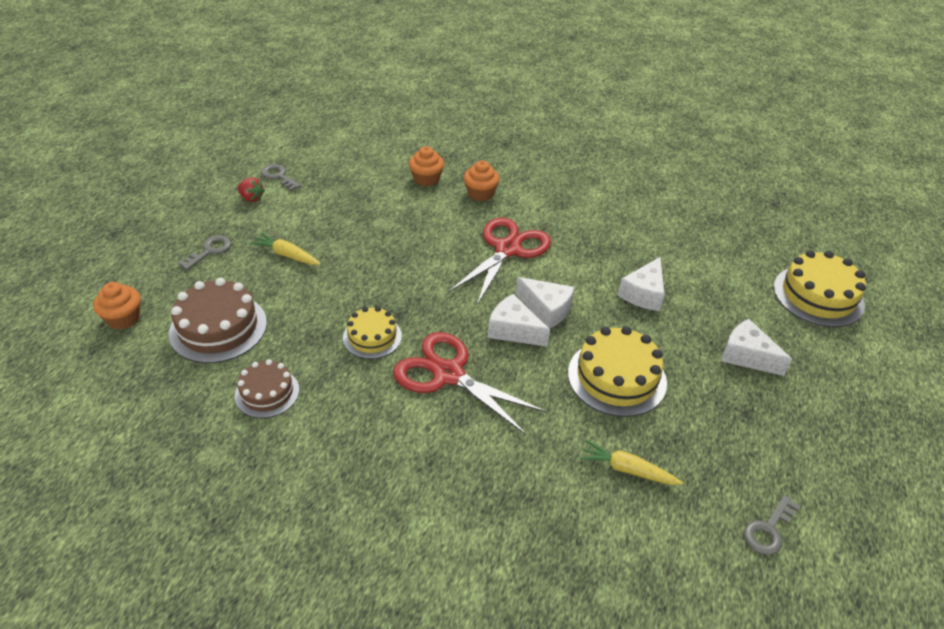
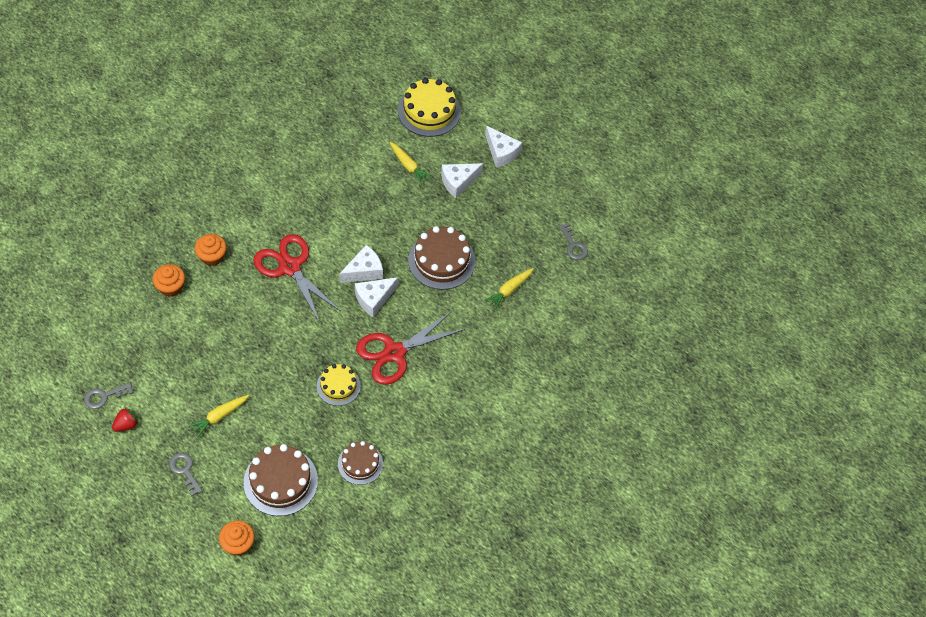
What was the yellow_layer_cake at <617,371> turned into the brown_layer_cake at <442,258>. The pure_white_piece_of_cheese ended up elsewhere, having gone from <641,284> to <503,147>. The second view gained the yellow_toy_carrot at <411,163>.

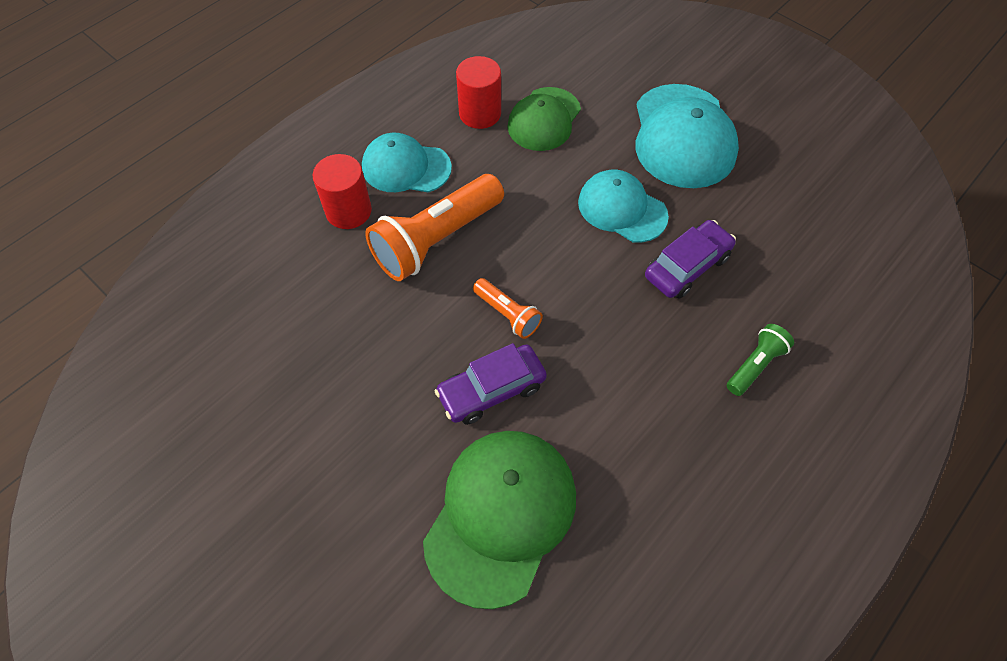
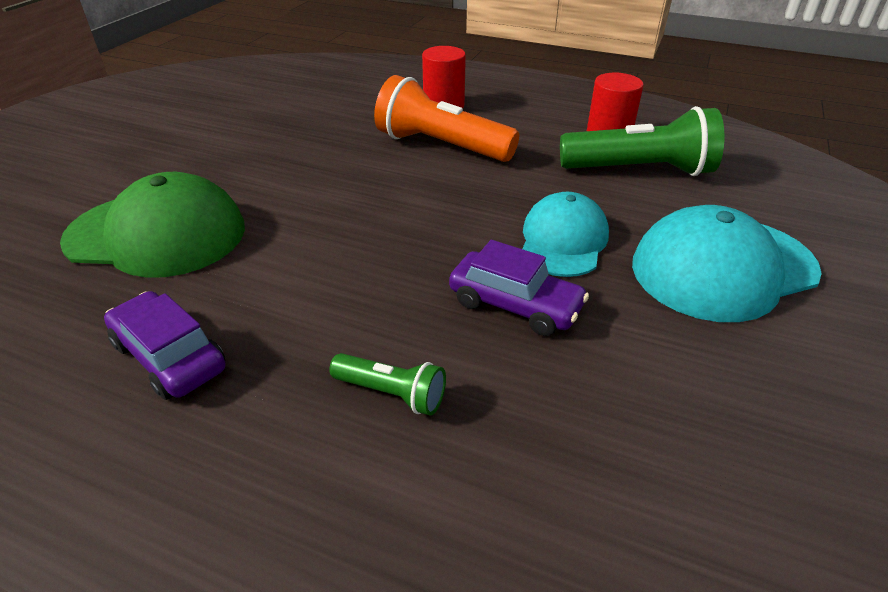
The second view lost the aqua_cap at <407,162>. The royal_purple_automobile ended up elsewhere, having gone from <491,384> to <165,345>. The second view lost the bright_orange_flashlight at <508,308>. Where the green_cap stood at <544,119>, the green_flashlight came to stand at <642,141>.

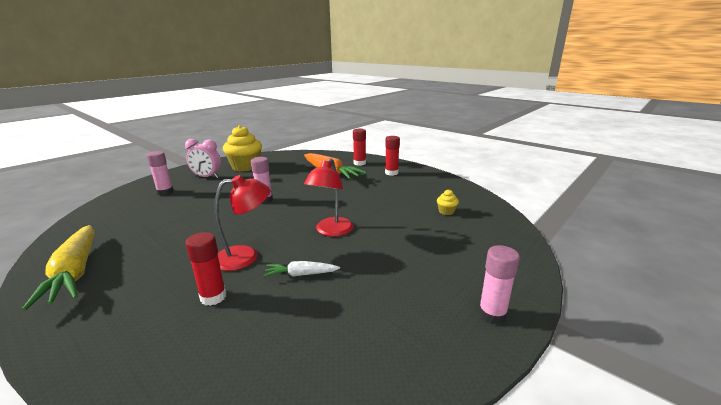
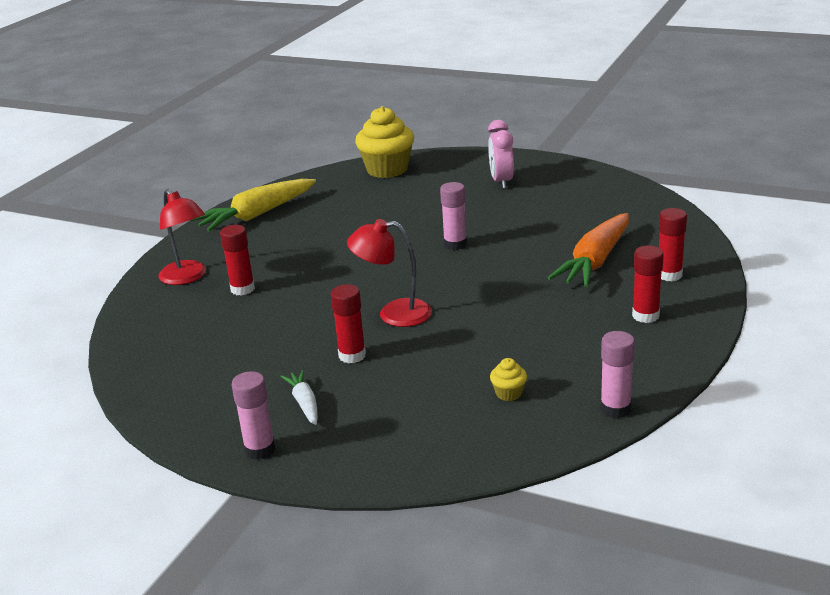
The rosy_glue ended up elsewhere, having gone from <160,173> to <618,374>. The scarlet_reading_lamp ended up elsewhere, having gone from <242,223> to <182,237>. The yellow_fairy_cake ended up elsewhere, having gone from <242,148> to <384,142>. The pure_white_toy_carrot ended up elsewhere, having gone from <301,269> to <299,397>. The second view gained the scarlet_glue at <348,324>.

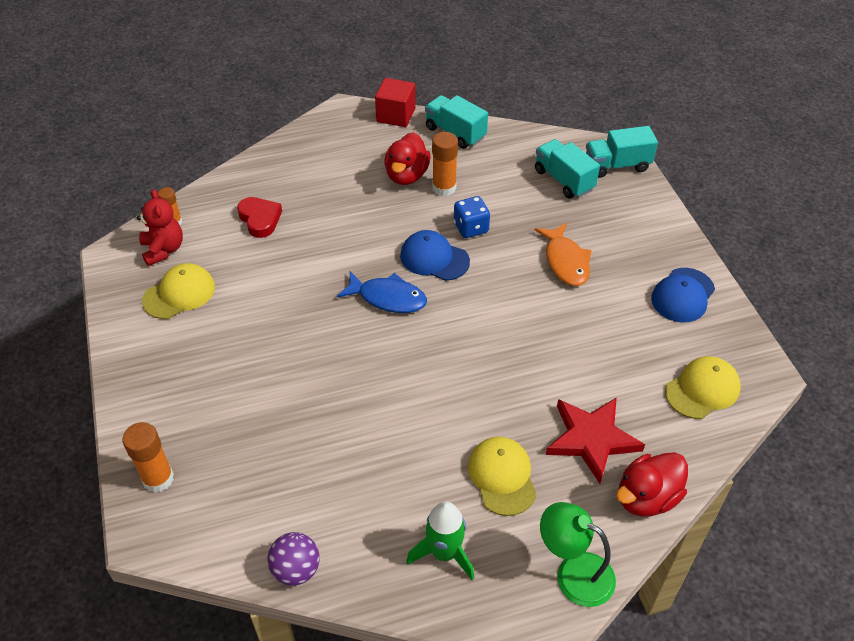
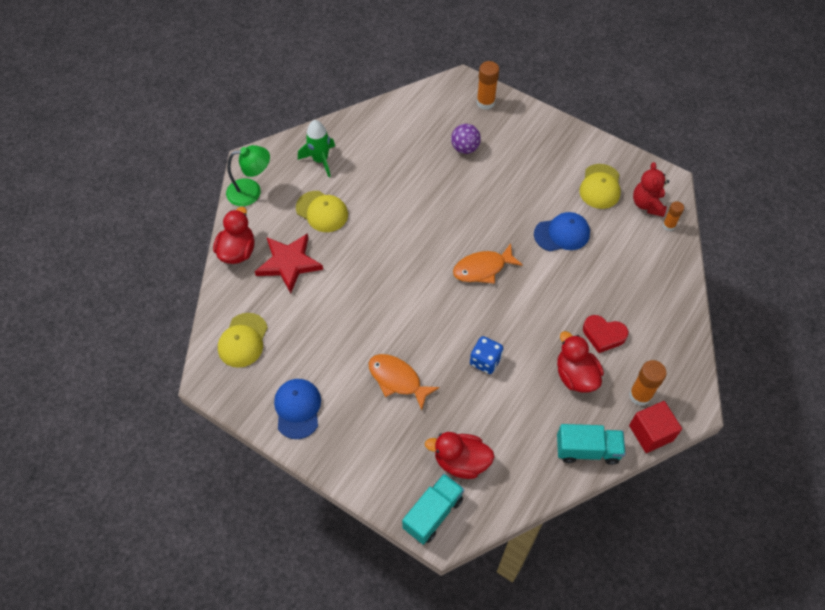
The scarlet_teddy_bear at <160,227> ended up facing another way, 60 degrees clockwise from before. The scarlet_heart_shape ended up elsewhere, having gone from <259,217> to <605,334>. The royal_purple_play_ball ended up elsewhere, having gone from <294,559> to <466,139>. What was the cobalt_toy_fish at <382,292> turned into the bright_orange_toy_fish at <488,263>. The cobalt_cap ended up elsewhere, having gone from <435,255> to <562,231>. The bright_orange_glue ended up elsewhere, having gone from <445,164> to <648,383>. Where the aqua_toy_truck stood at <567,168>, the scarlet_toy_duck came to stand at <459,455>.

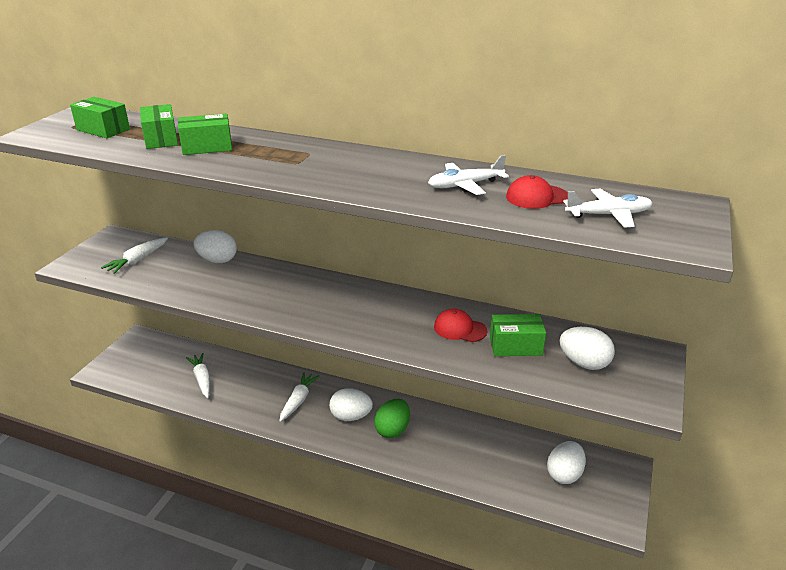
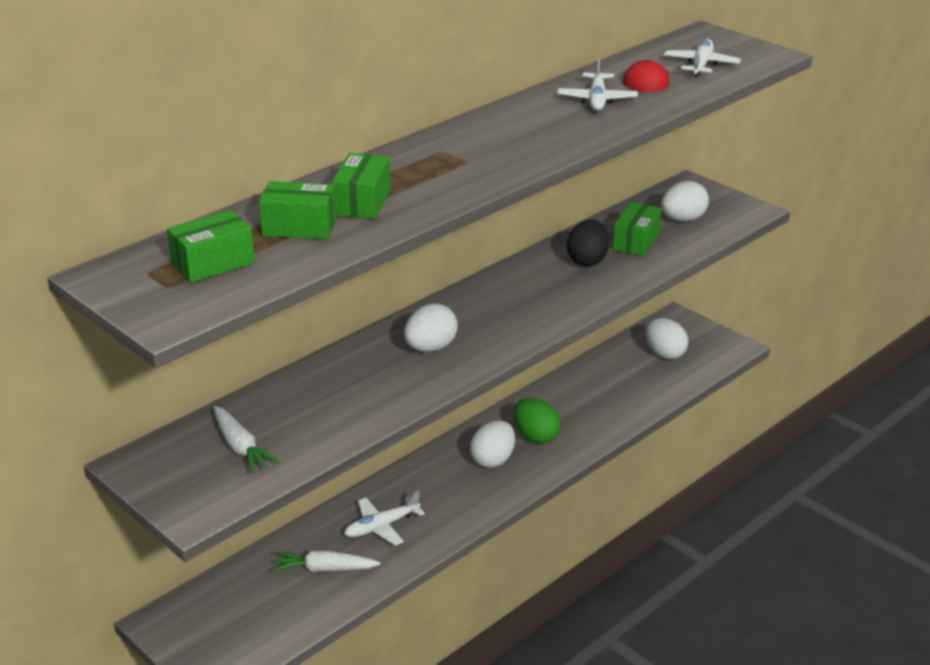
The pure_white_toy_egg ended up elsewhere, having gone from <215,246> to <431,327>. The second view lost the pure_white_toy_carrot at <299,397>. Where the scarlet_cap stood at <460,325>, the black_toy_egg came to stand at <588,243>. The second view gained the pure_white_plane at <384,518>.

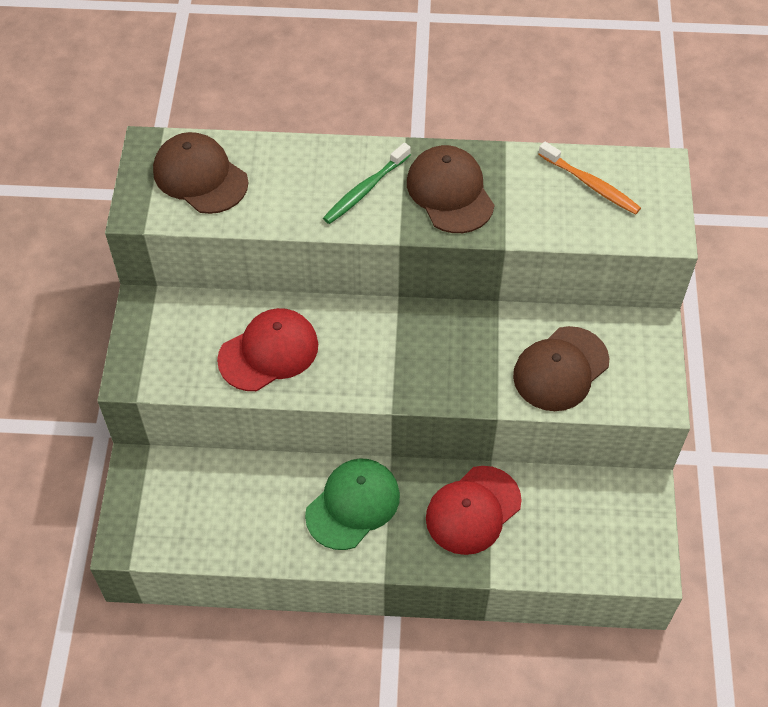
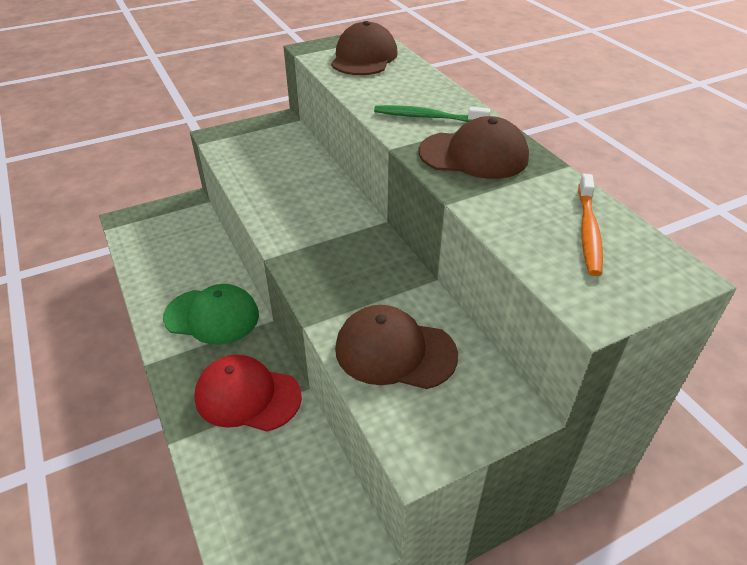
The second view lost the scarlet_cap at <267,349>. The brown_cap at <450,189> ended up facing another way, 60 degrees clockwise from before.

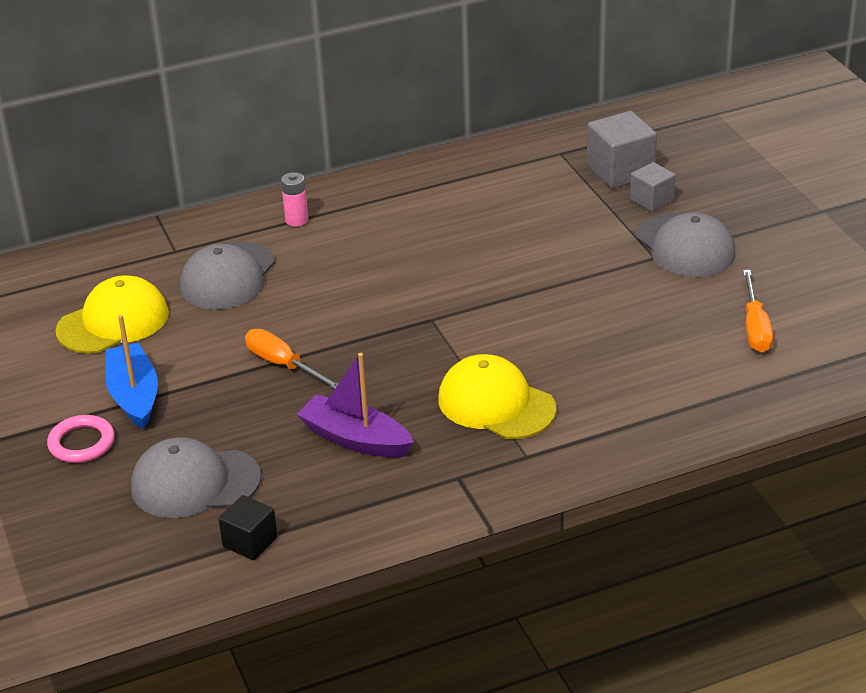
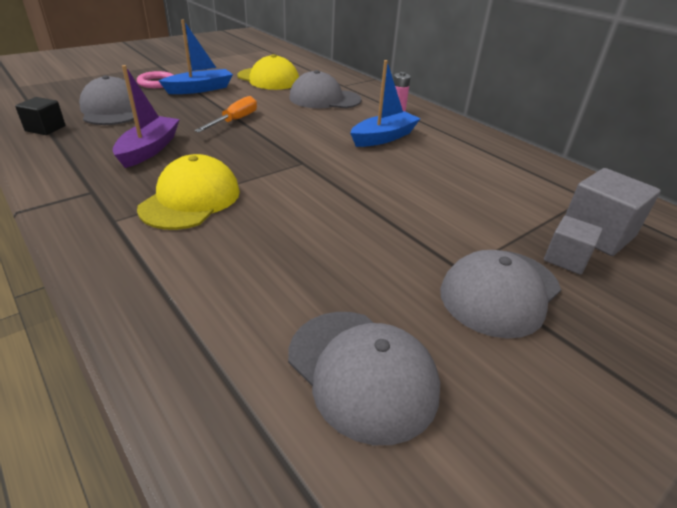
Where the bright_orange_hand_screwdriver stood at <758,311>, the gray_cap came to stand at <364,378>. The second view gained the cobalt_sailboat at <385,103>.

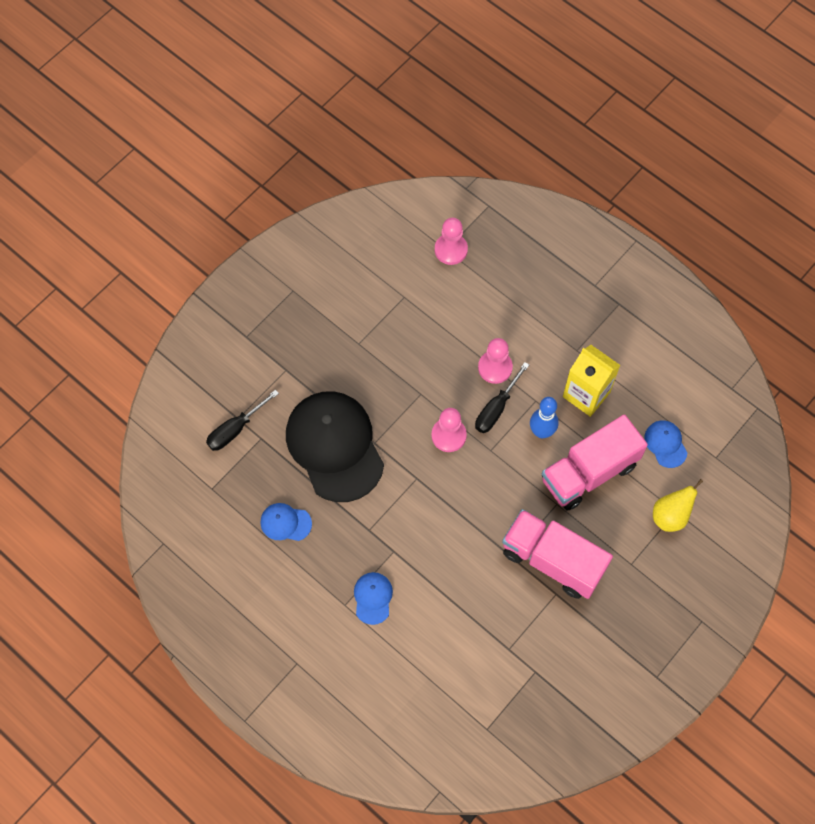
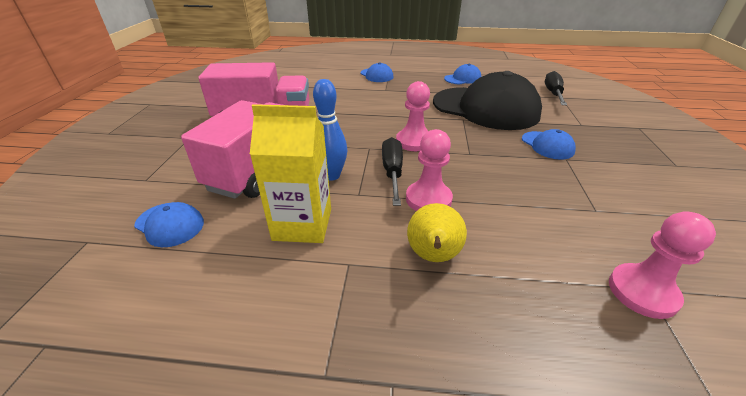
The yellow_pear ended up elsewhere, having gone from <678,505> to <437,232>. The second view gained the cobalt_cap at <549,144>.

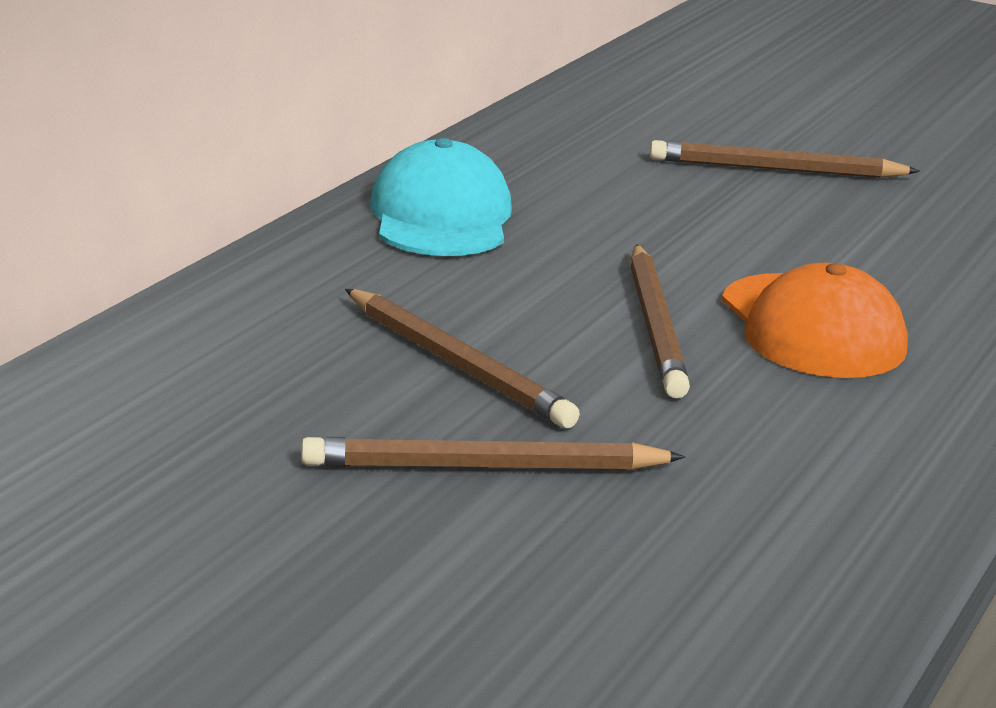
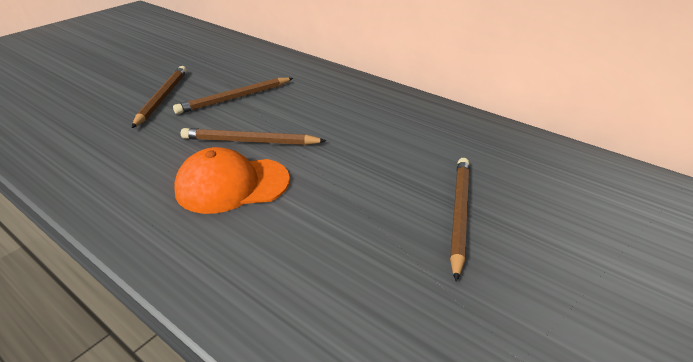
The second view lost the aqua_cap at <441,197>.

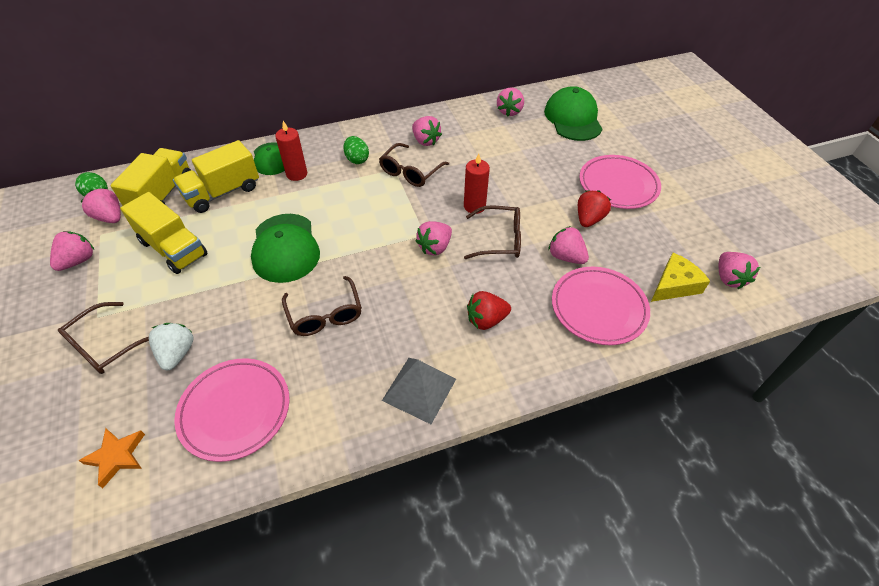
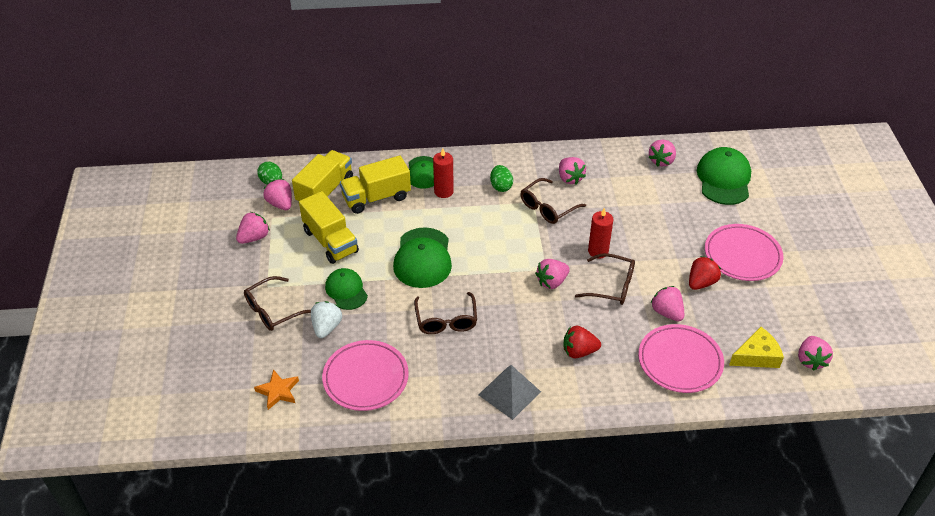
The second view gained the green_cap at <346,289>.

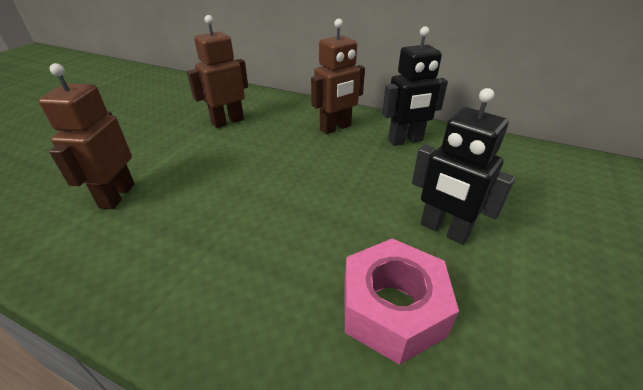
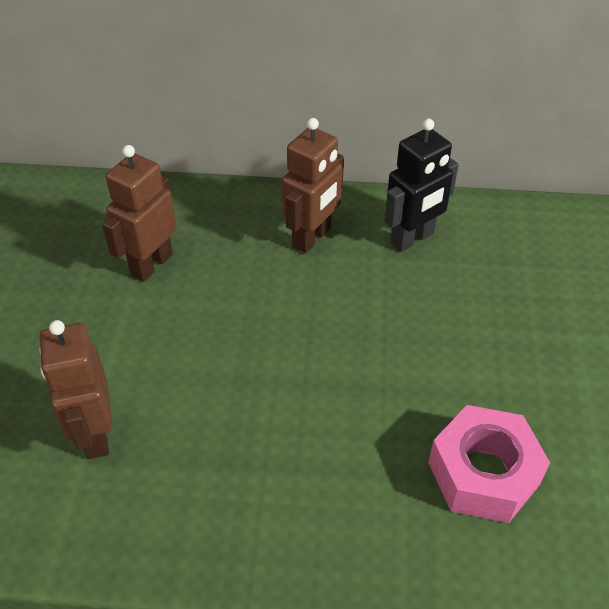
The second view lost the black_toy_robot at <463,166>.

